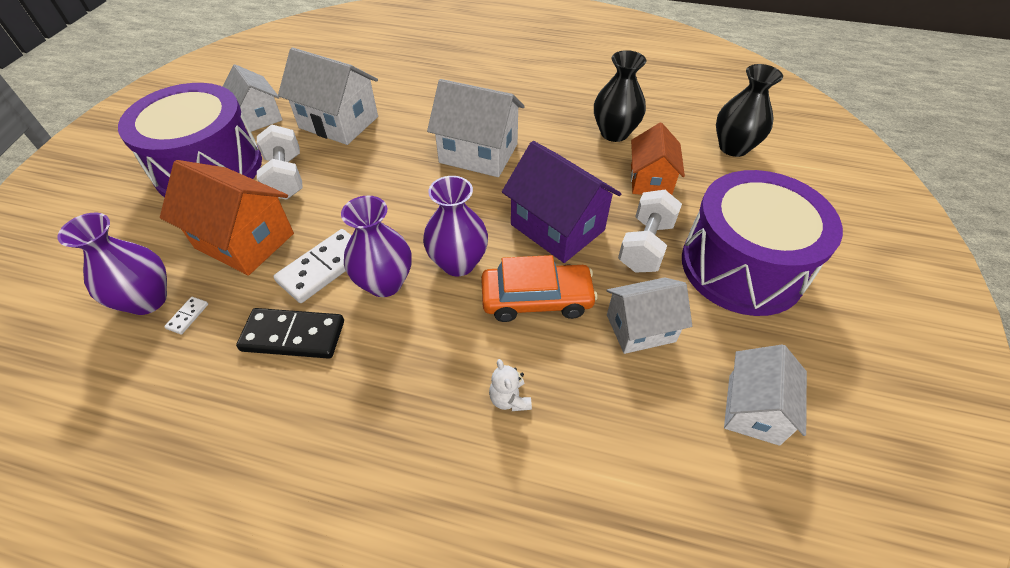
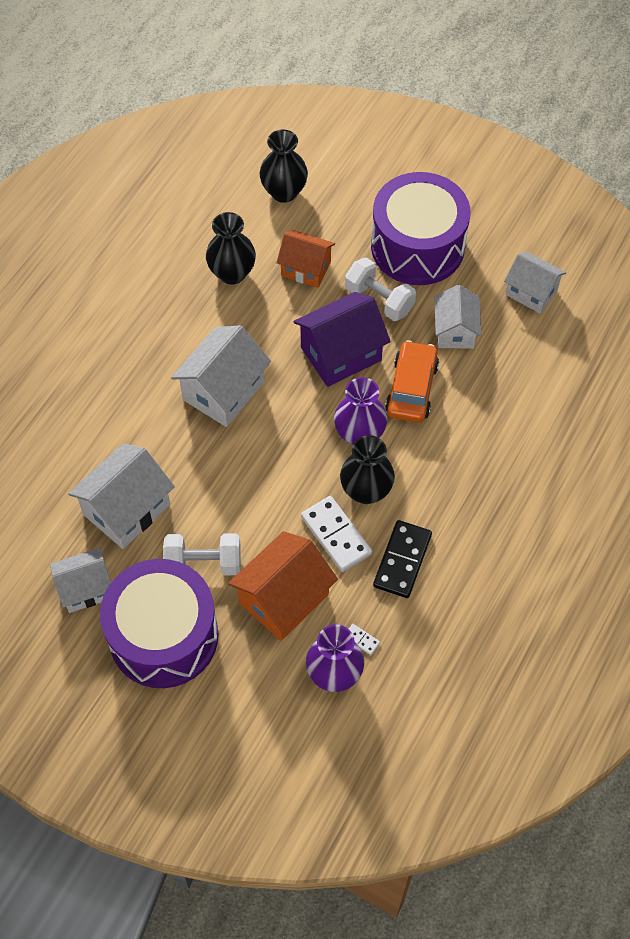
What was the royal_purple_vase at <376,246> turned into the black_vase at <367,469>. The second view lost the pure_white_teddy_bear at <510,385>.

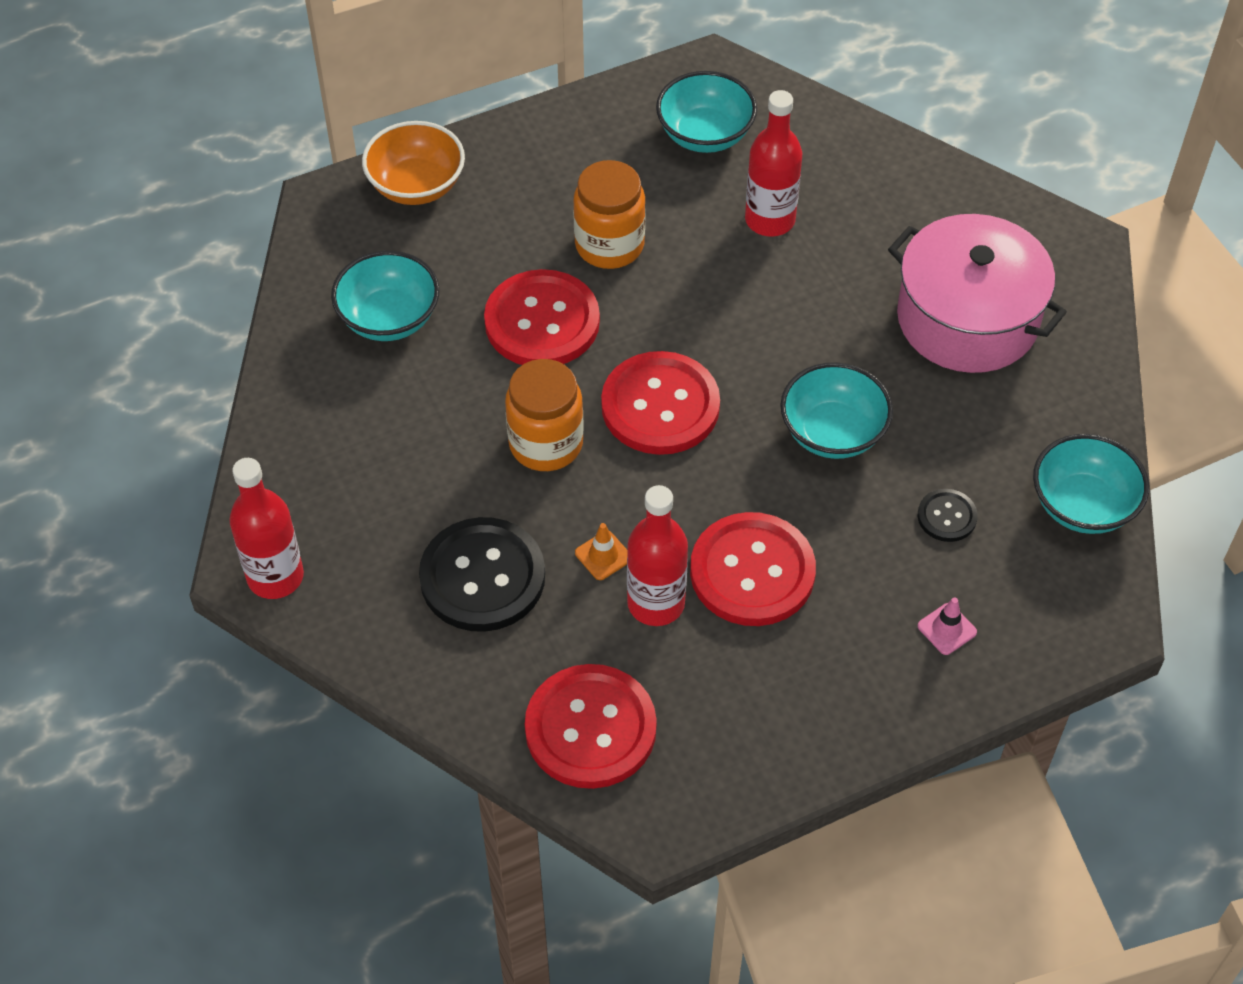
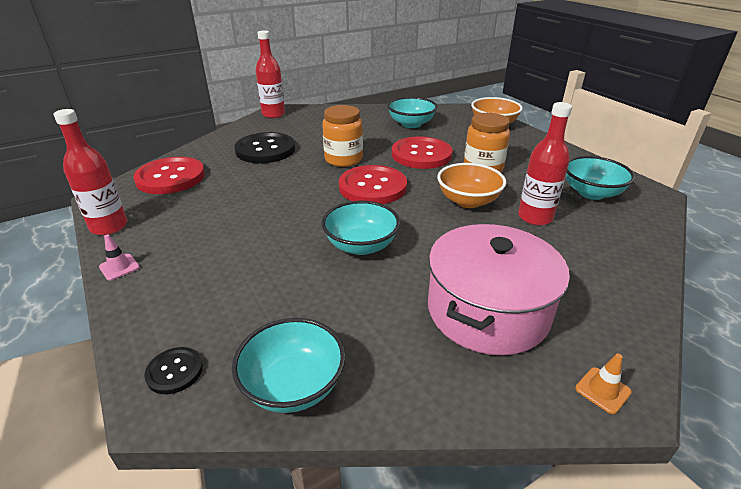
The bright_orange_traffic_cone ended up elsewhere, having gone from <601,551> to <603,384>. The scarlet_flask ended up elsewhere, having gone from <657,555> to <90,172>. The second view lost the scarlet_sewing_button at <753,569>. The rosy_traffic_cone ended up elsewhere, having gone from <947,626> to <119,257>. The black_sewing_button ended up elsewhere, having gone from <948,515> to <173,370>. The second view gained the bright_orange_deep_dish at <471,185>.

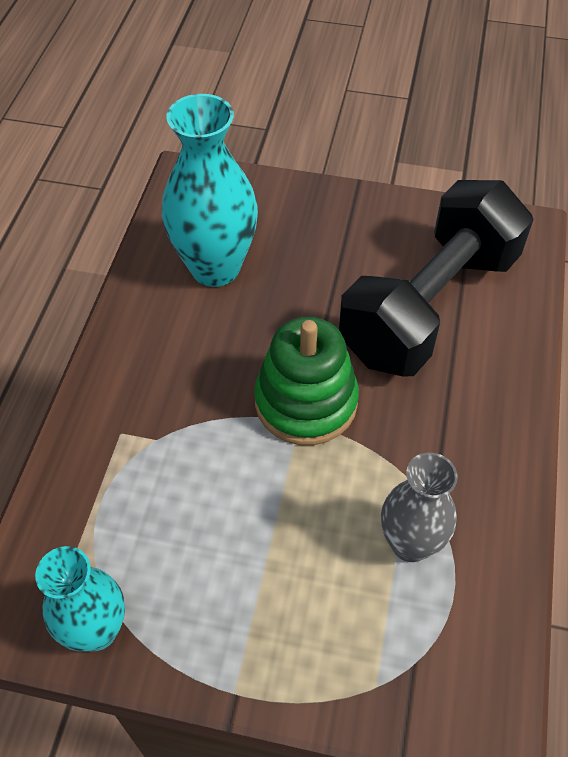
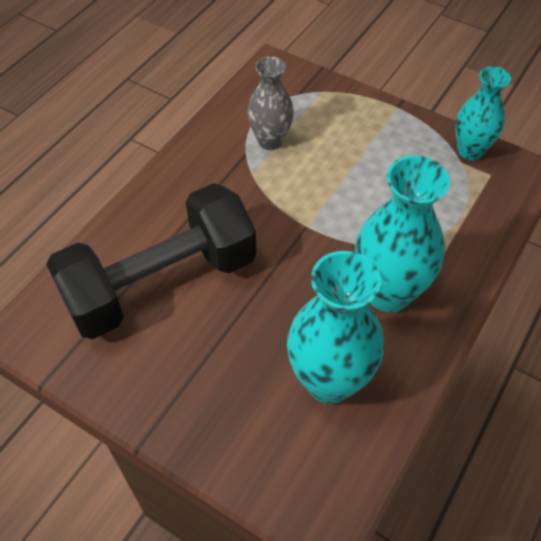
The second view lost the green_stacking_toy at <306,381>. The second view gained the aqua_vase at <402,233>.

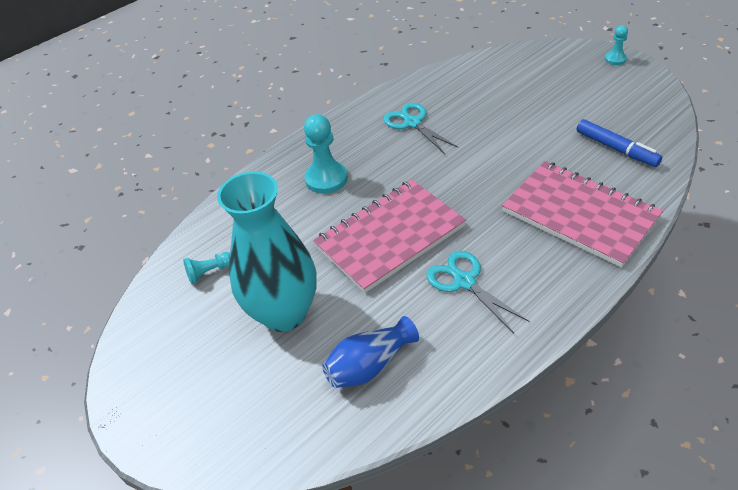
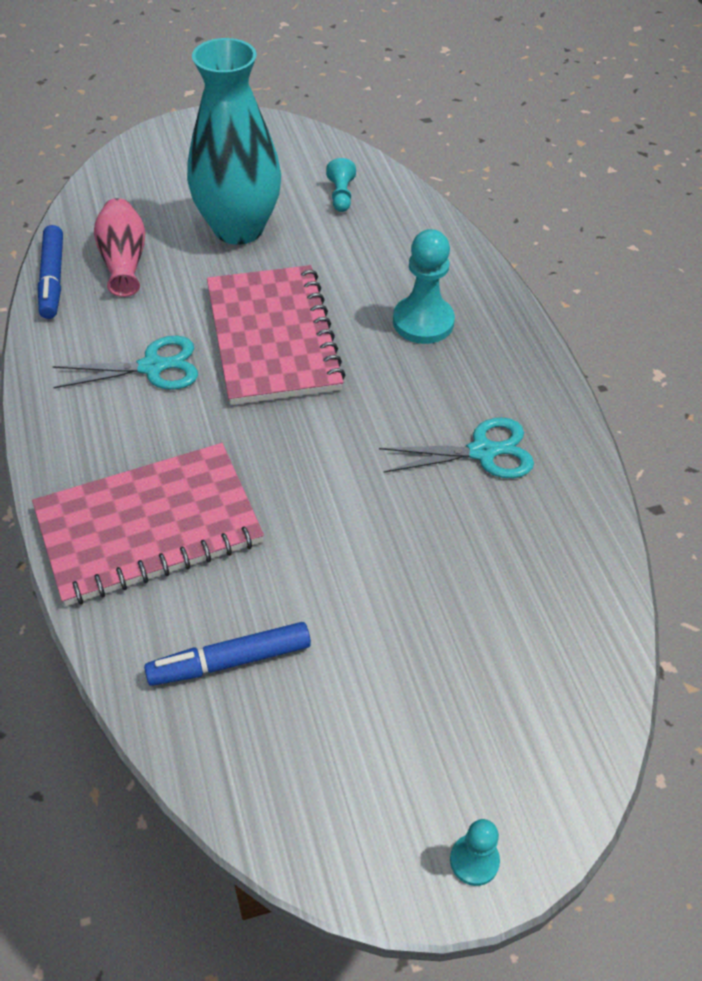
What was the cobalt_vase at <370,352> turned into the rosy_vase at <119,247>. The second view gained the cobalt_felt_pen at <50,272>.

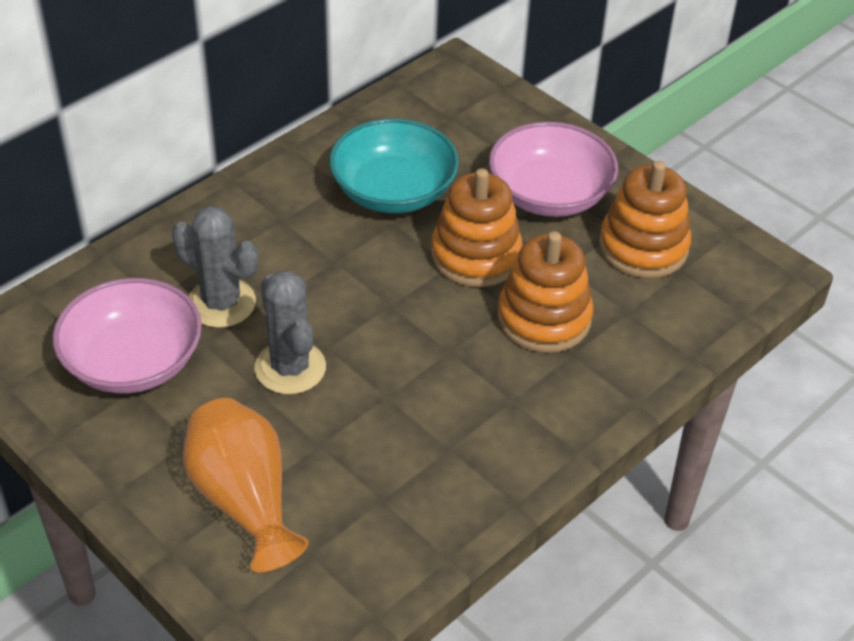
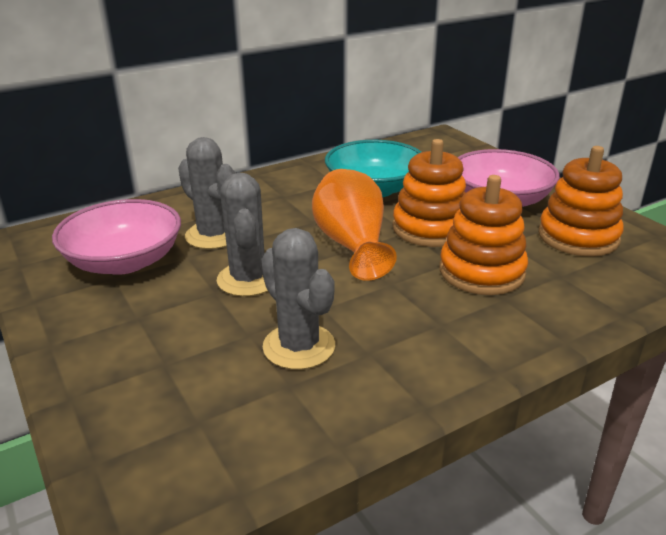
The bright_orange_vase ended up elsewhere, having gone from <246,485> to <354,225>. The second view gained the gray_cactus at <298,299>.

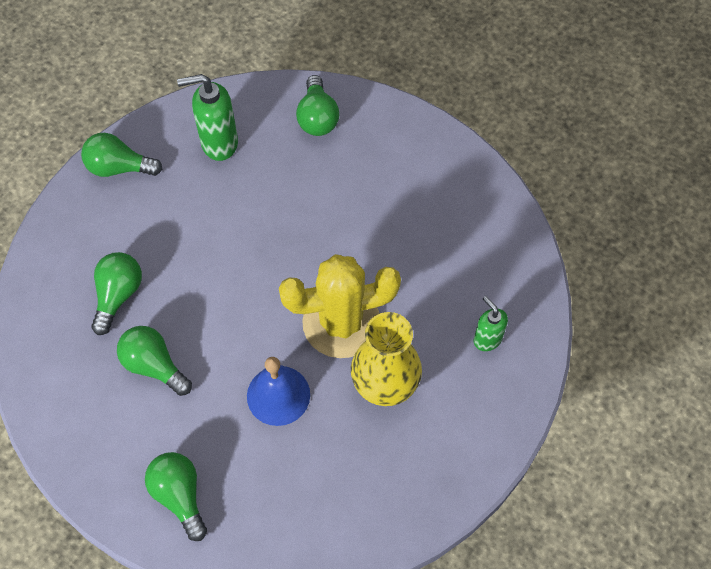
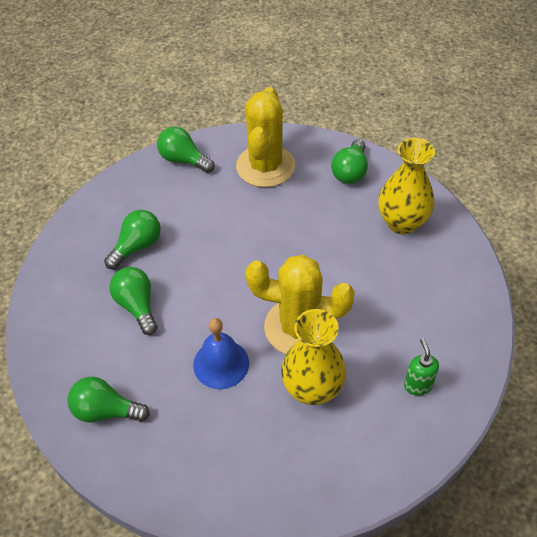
The green_bulb at <176,496> ended up facing another way, 75 degrees counterclockwise from before. Where the green_soap_pump stood at <207,117>, the yellow_cactus came to stand at <265,137>. The second view gained the yellow_vase at <406,186>.

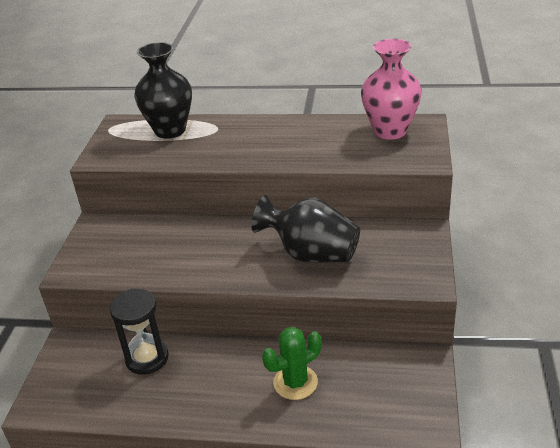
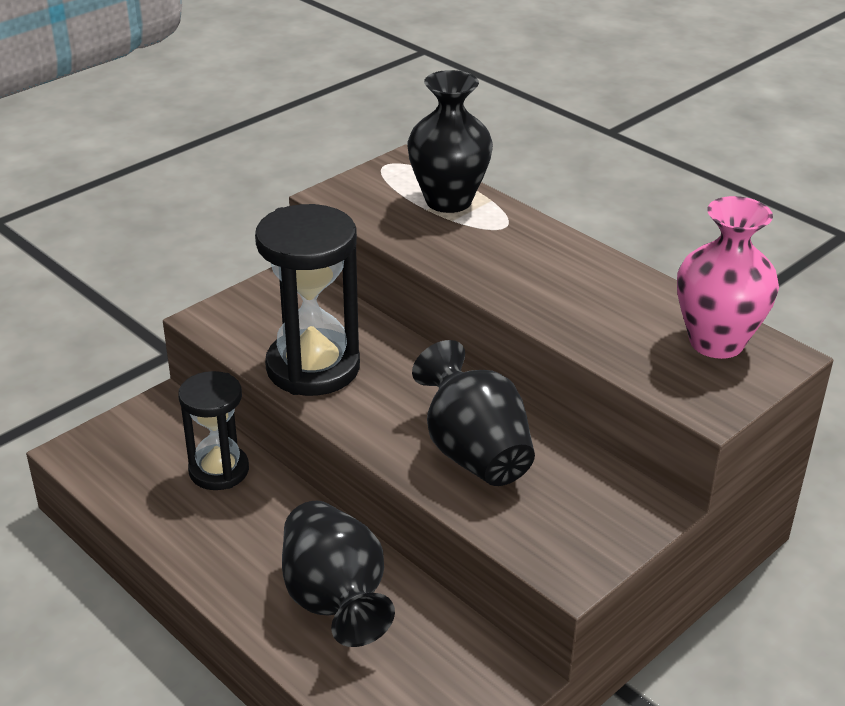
Where the green_cactus stood at <292,363>, the black_vase came to stand at <338,574>. The second view gained the black_sand_timer at <307,300>.

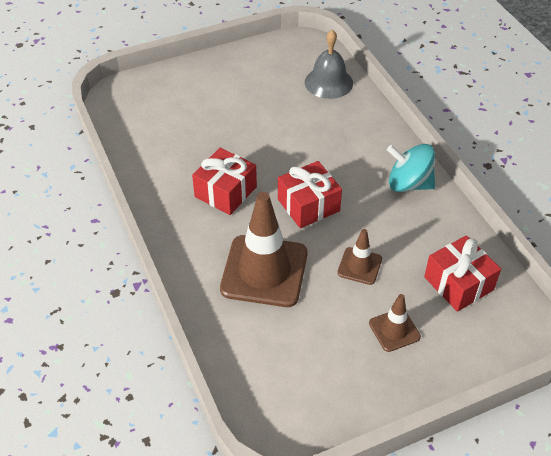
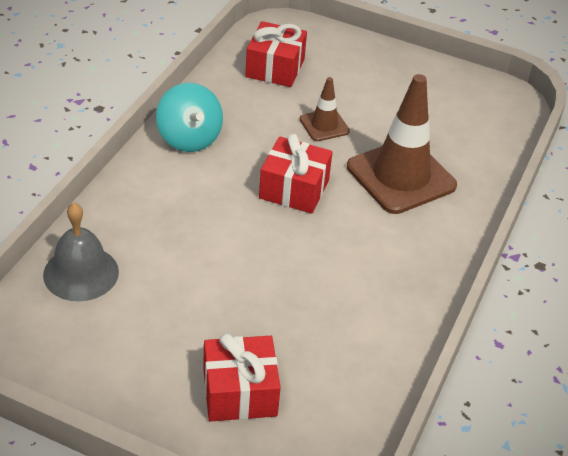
The scarlet_gift ended up elsewhere, having gone from <224,181> to <242,377>. The second view lost the brown_traffic_cone at <395,323>.

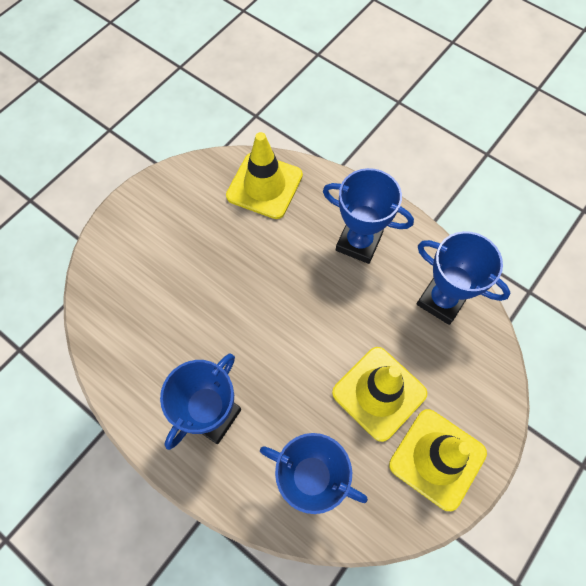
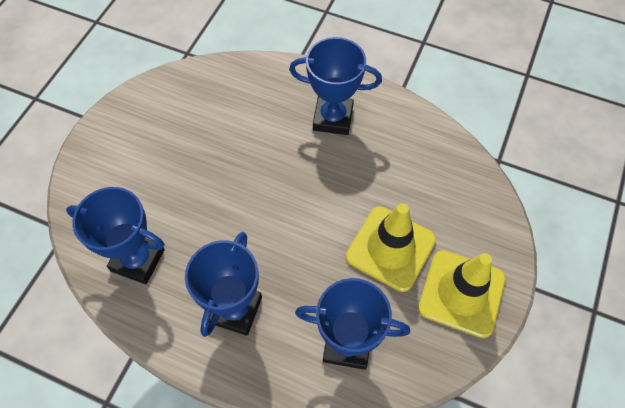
The second view lost the yellow_traffic_cone at <264,175>. The cobalt_trophy ended up elsewhere, having gone from <463,278> to <115,235>.

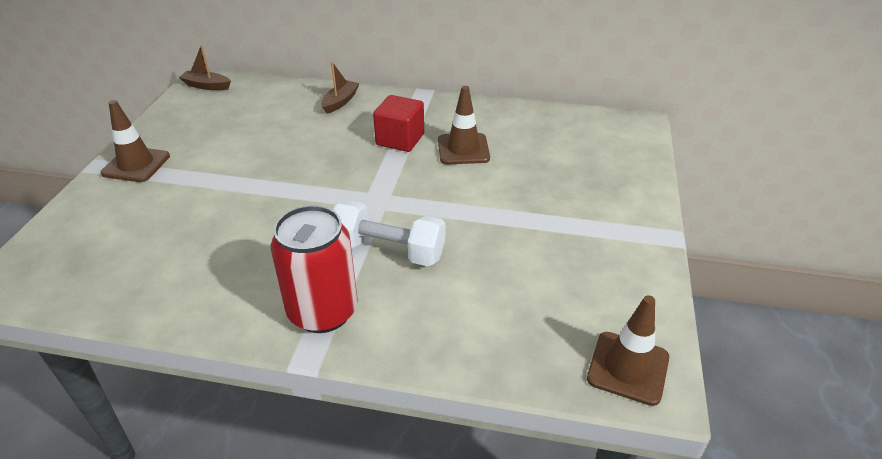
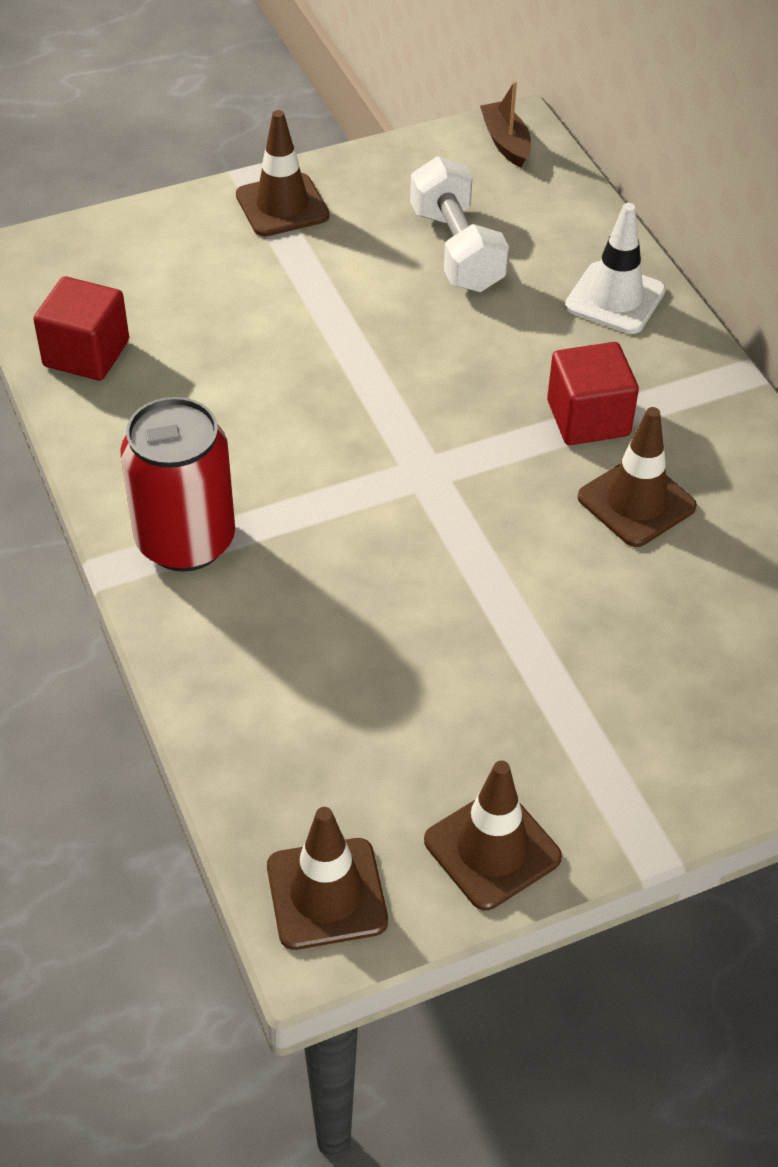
Where the brown_sailboat stood at <340,88>, the pure_white_traffic_cone came to stand at <615,268>. The pure_white_dumbbell ended up elsewhere, having gone from <389,233> to <459,224>. The second view gained the scarlet_block at <81,328>. The second view gained the brown_traffic_cone at <493,836>.

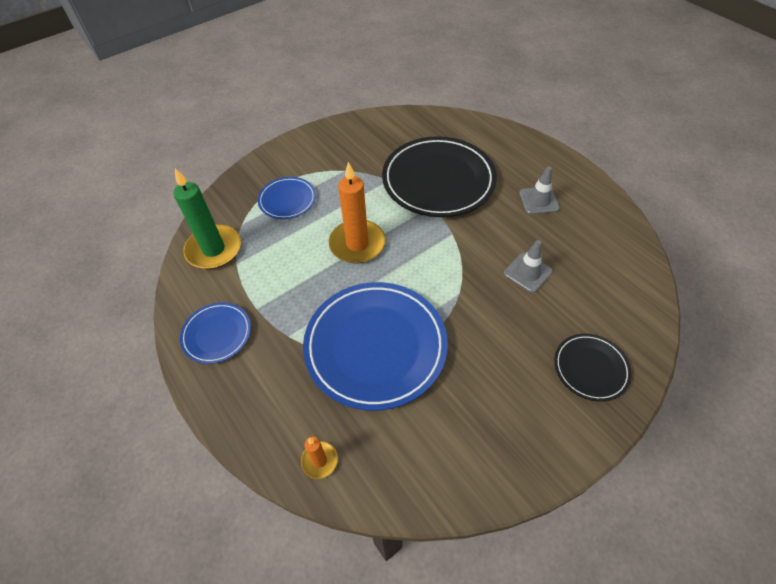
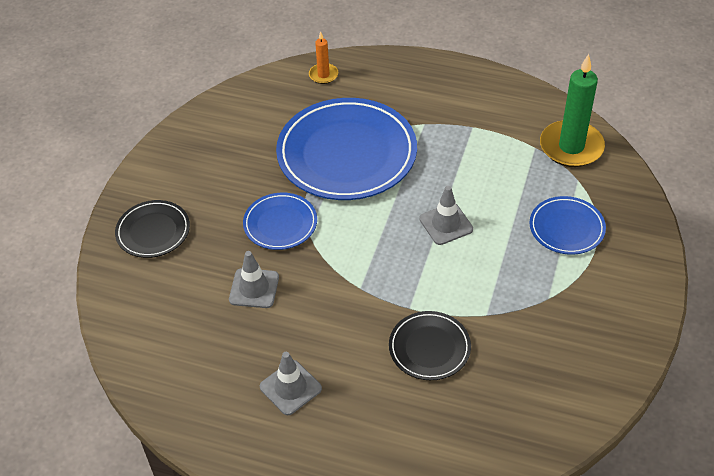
The cobalt_plate ended up elsewhere, having gone from <215,333> to <280,221>. Where the bright_orange_candle stood at <357,212>, the gray_traffic_cone came to stand at <446,215>. The size of the black_plate at <439,176> changed by a factor of 0.50.

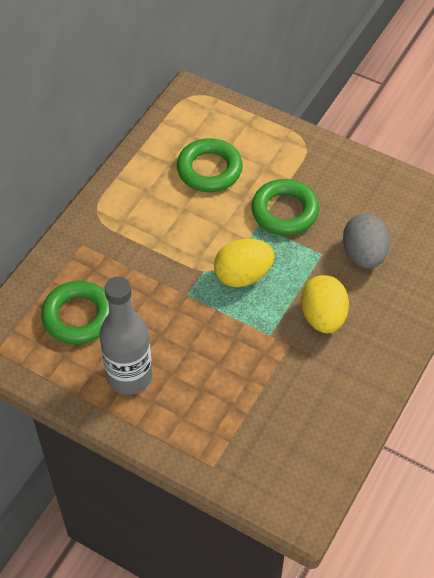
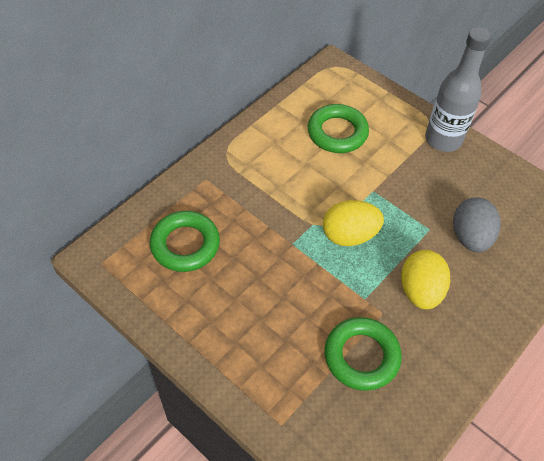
The gray_flask ended up elsewhere, having gone from <125,335> to <458,89>. The green_ring ended up elsewhere, having gone from <285,207> to <363,354>.

